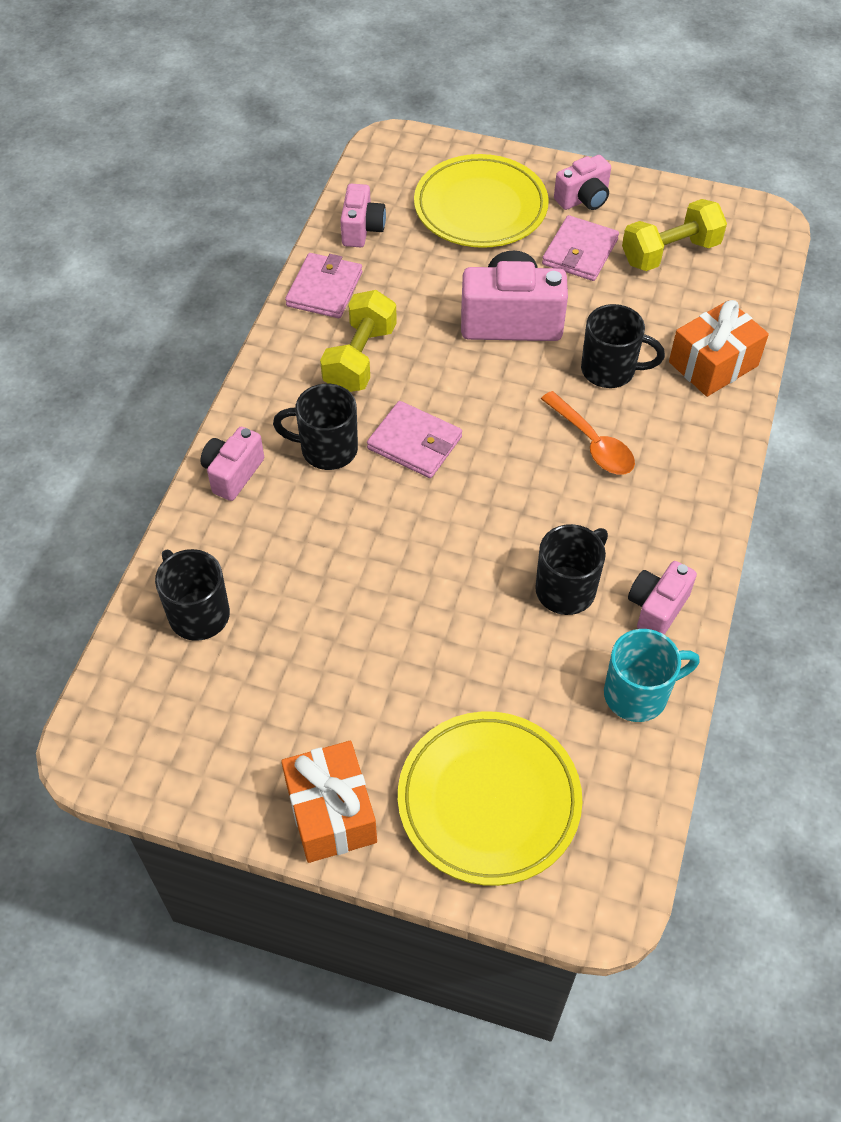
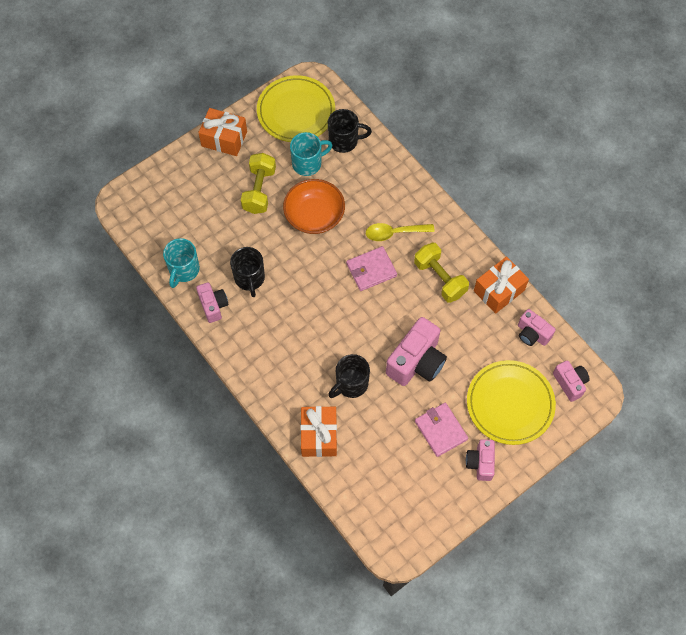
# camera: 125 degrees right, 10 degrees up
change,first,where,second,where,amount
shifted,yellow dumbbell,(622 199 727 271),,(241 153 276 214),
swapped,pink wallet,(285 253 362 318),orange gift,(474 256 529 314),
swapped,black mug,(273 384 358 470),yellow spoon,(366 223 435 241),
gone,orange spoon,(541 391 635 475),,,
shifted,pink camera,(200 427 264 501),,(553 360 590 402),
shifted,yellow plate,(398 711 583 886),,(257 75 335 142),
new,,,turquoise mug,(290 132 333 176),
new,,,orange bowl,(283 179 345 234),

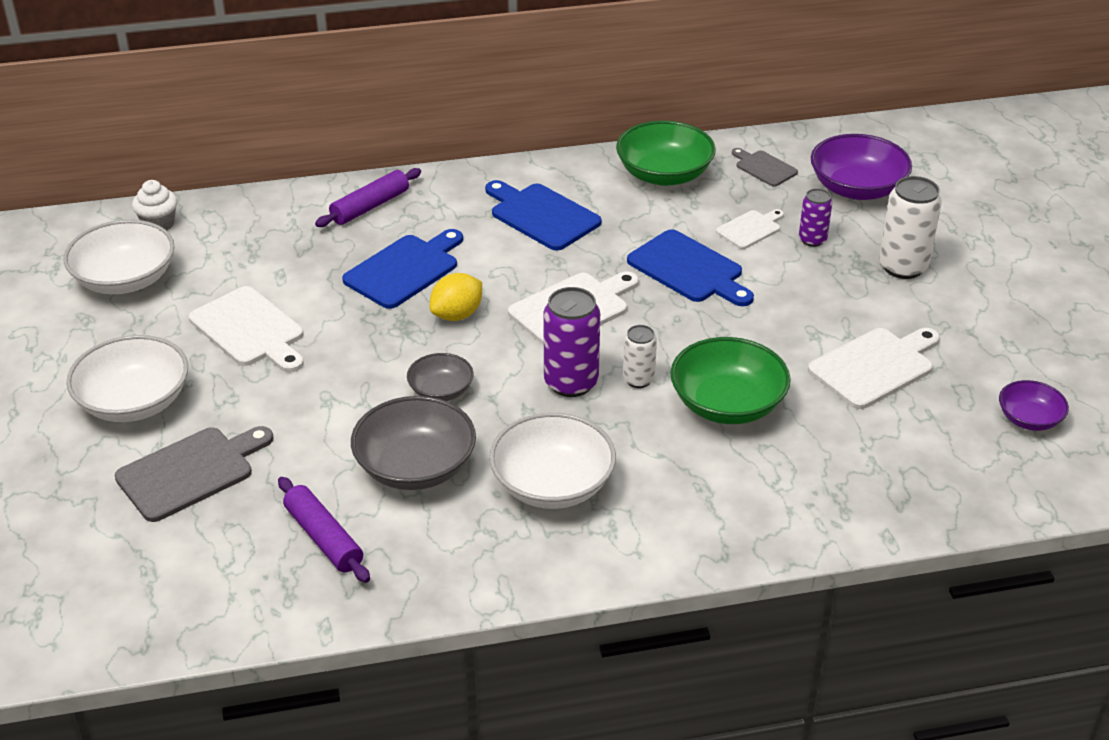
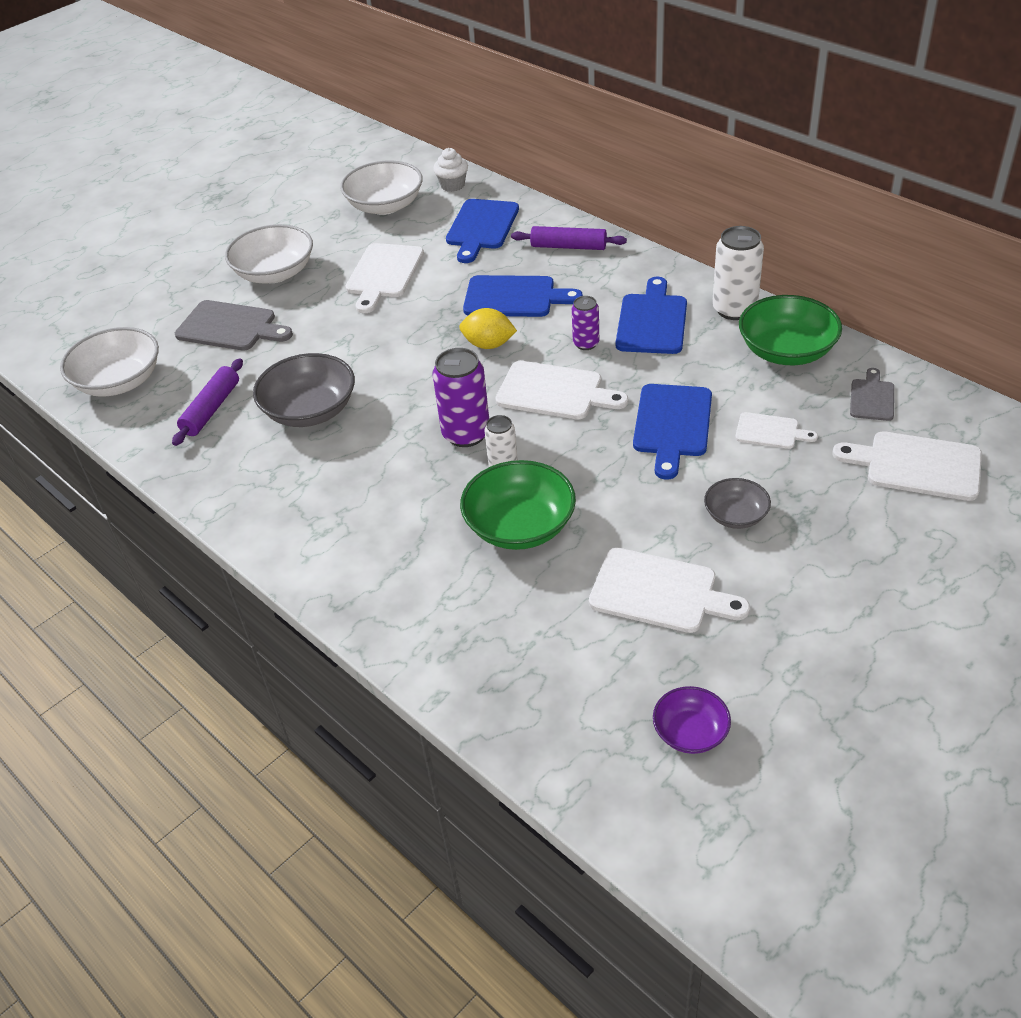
# camera: 60 degrees right, 5 degrees up
change,first,where,second,where,amount
swapped,purple bowl,(811 134 912 200),white cutting board,(832 431 982 501),
shifted,white can,(879 176 942 279),,(712 226 764 320),
shifted,purple can,(799 188 832 247),,(572 296 599 350),
shifted,grey bowl,(407 353 474 401),,(704 478 771 529),
shifted,white bowl,(489 413 616 509),,(60 327 159 397),
new,,,blue cutting board,(446 199 519 263),

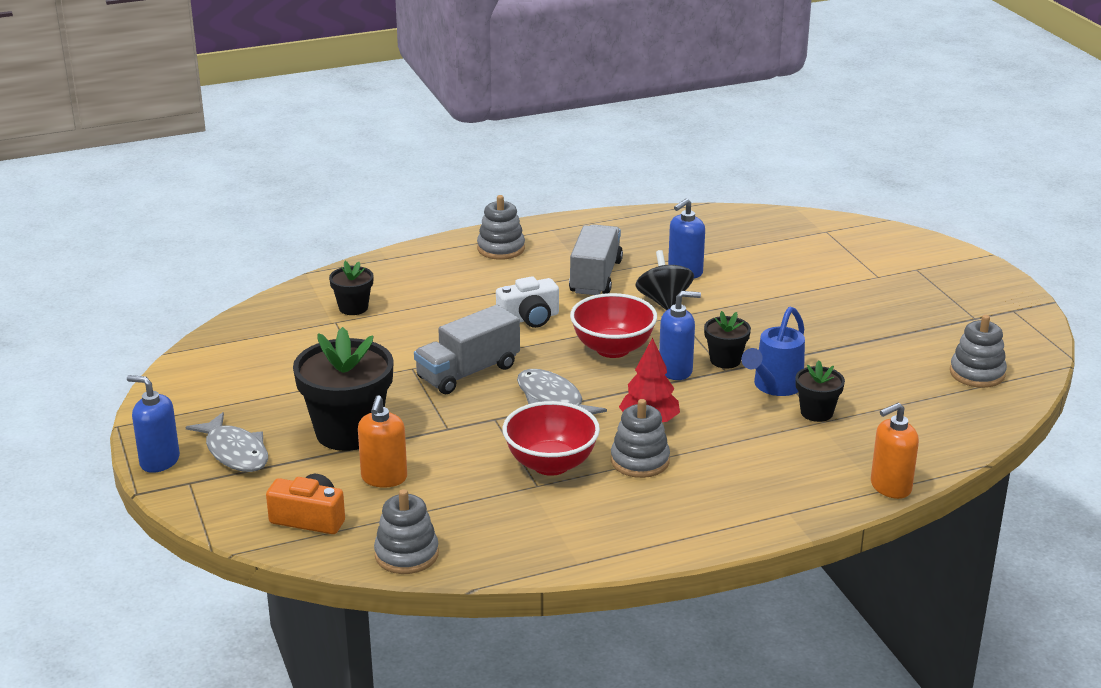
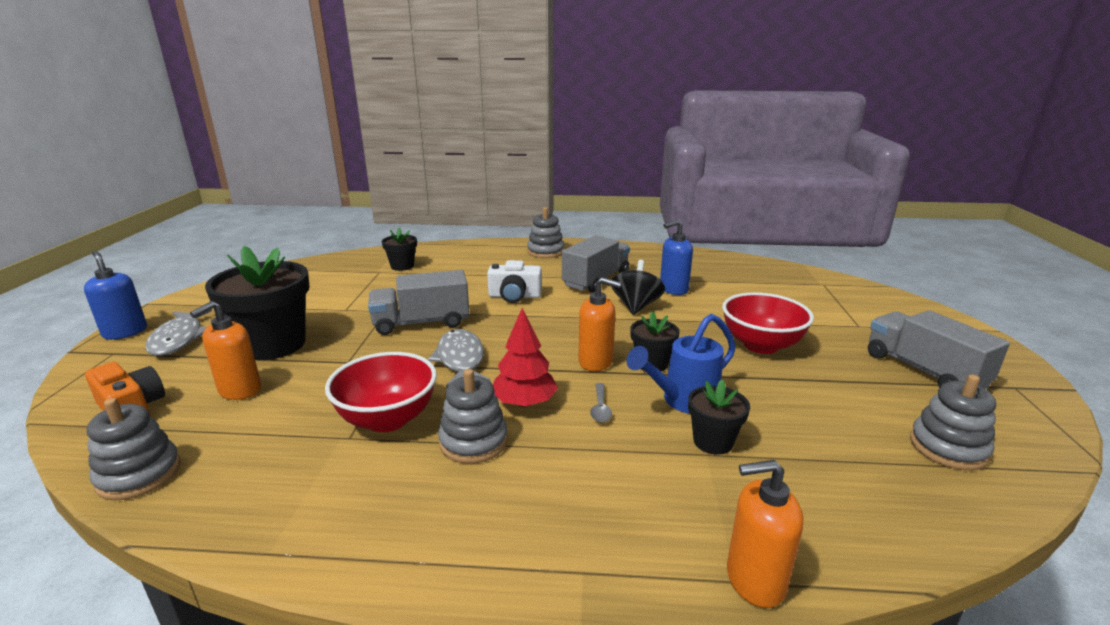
# camera: 25 degrees right, 5 degrees down
change,first,where,second,where,amount
repainted,blue soap dispenser,(659 291 701 380),orange soap dispenser,(578 277 622 371),
shifted,red bowl,(570 293 657 358),,(722 292 814 354),
new,,,grey truck,(868 310 1010 389),
new,,,grey spoon,(590 383 612 422),

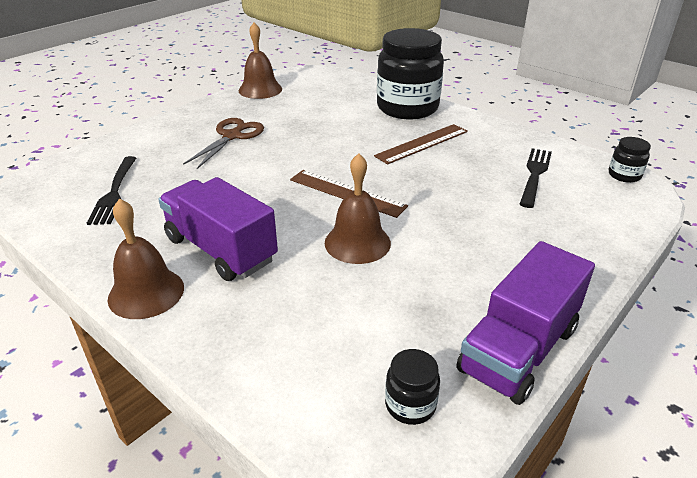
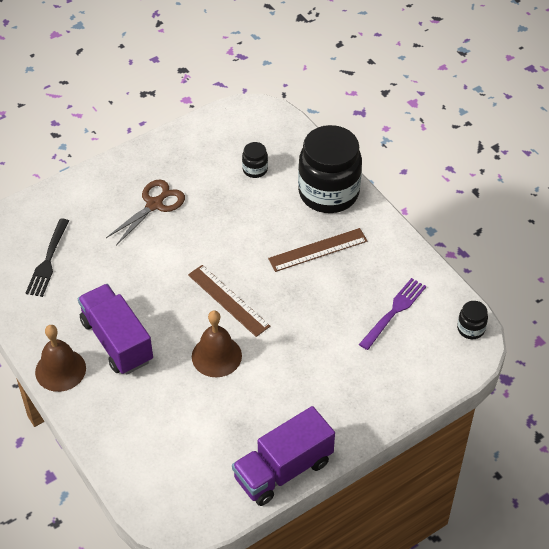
# camera: 15 degrees right, 15 degrees up
change,first,where,second,where,amount
gone,brown bell,(239 23 282 99),,,
repainted,black fork,(520 148 552 208),purple fork,(359 278 426 350),
shifted,black jar,(385 349 440 425),,(242 142 268 178),

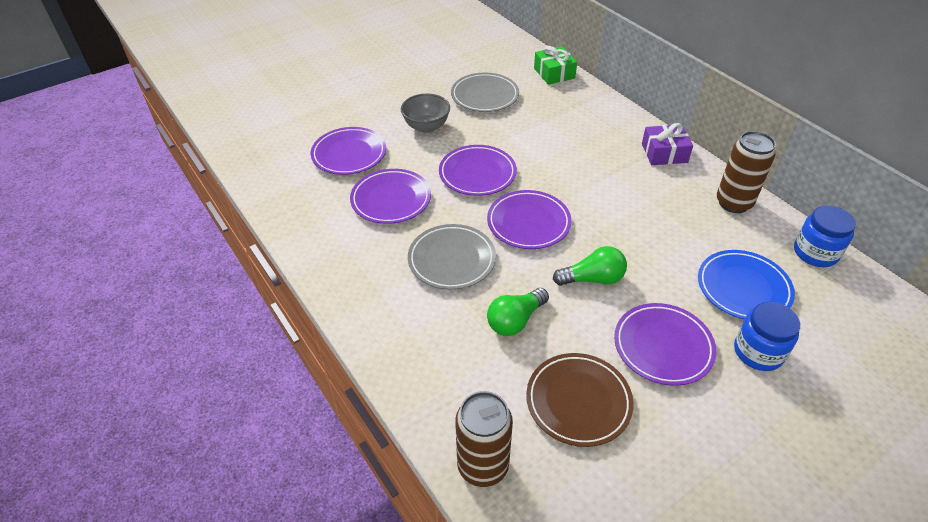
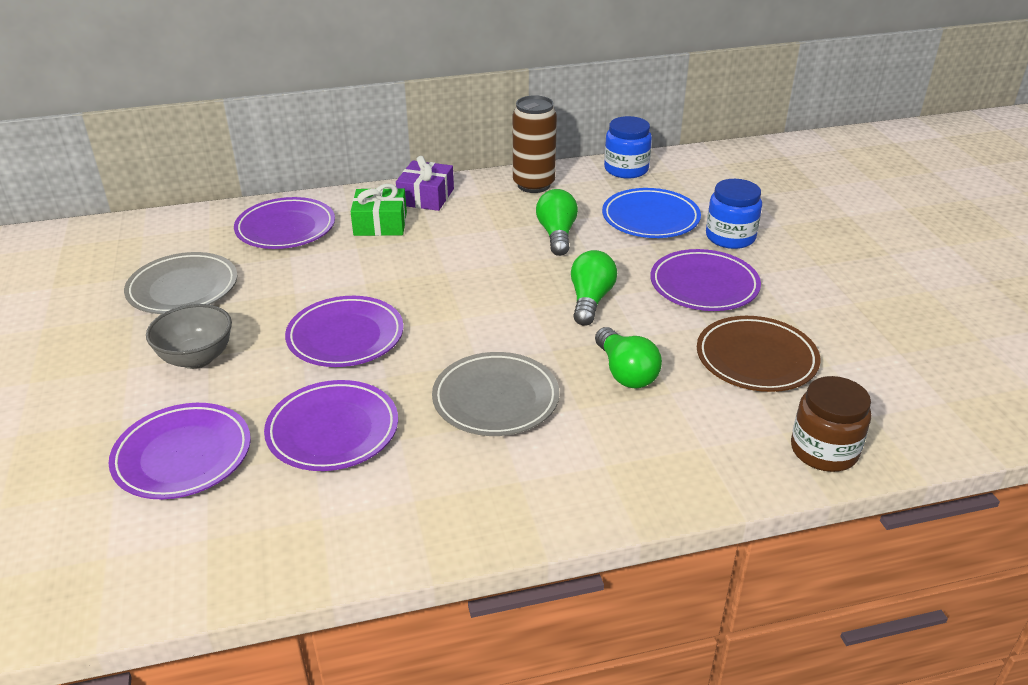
# camera: 70 degrees left, 10 degrees down
change,first,where,second,where,amount
shifted,green gift,(534 46 577 85),,(350 184 407 236),
shifted,purple plate,(487 190 572 249),,(234 197 335 249),
swapped,brown can,(455 391 513 487),brown jar,(791 376 871 472),
new,,,green light bulb,(536 189 578 256),

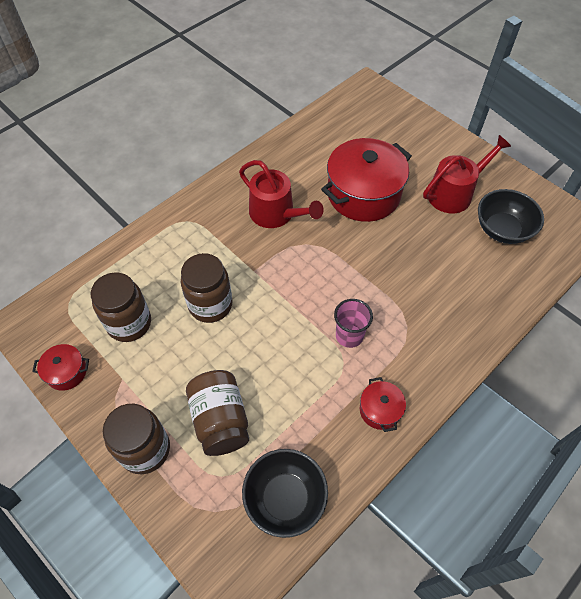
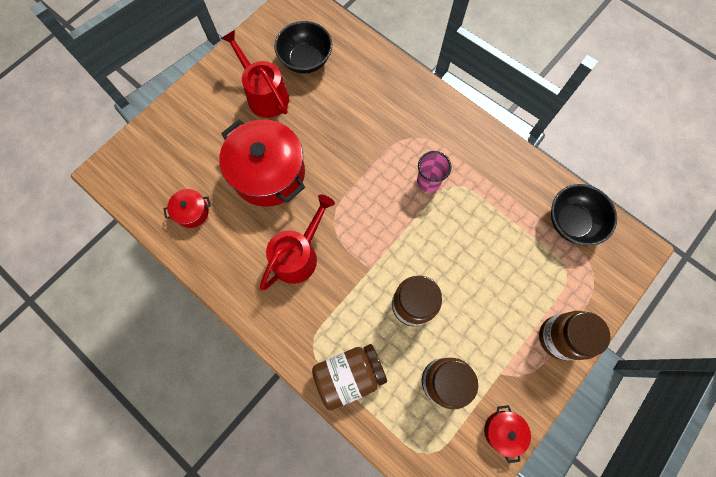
# camera: 95 degrees left, 15 degrees up
change,first,where,second,where,amount
shifted,brown jar,(186 370 249 456),,(312 344 387 410),
shifted,red pot,(360 377 406 432),,(163 189 211 228),

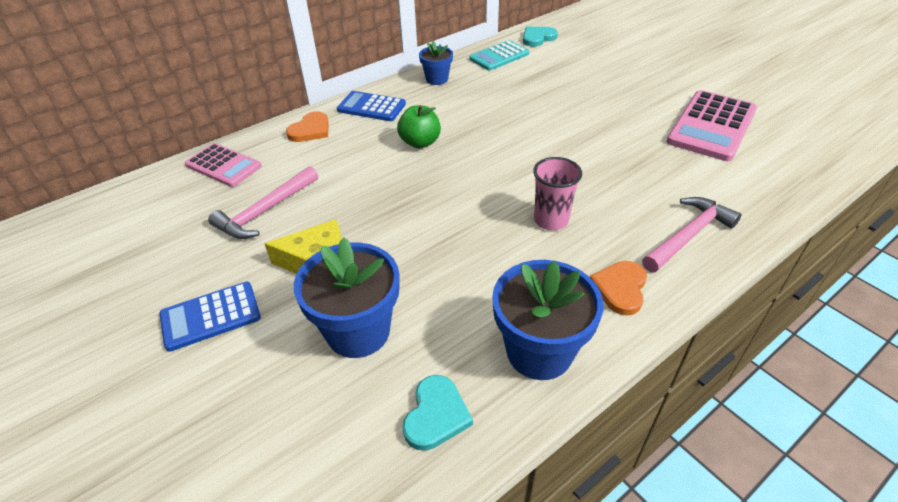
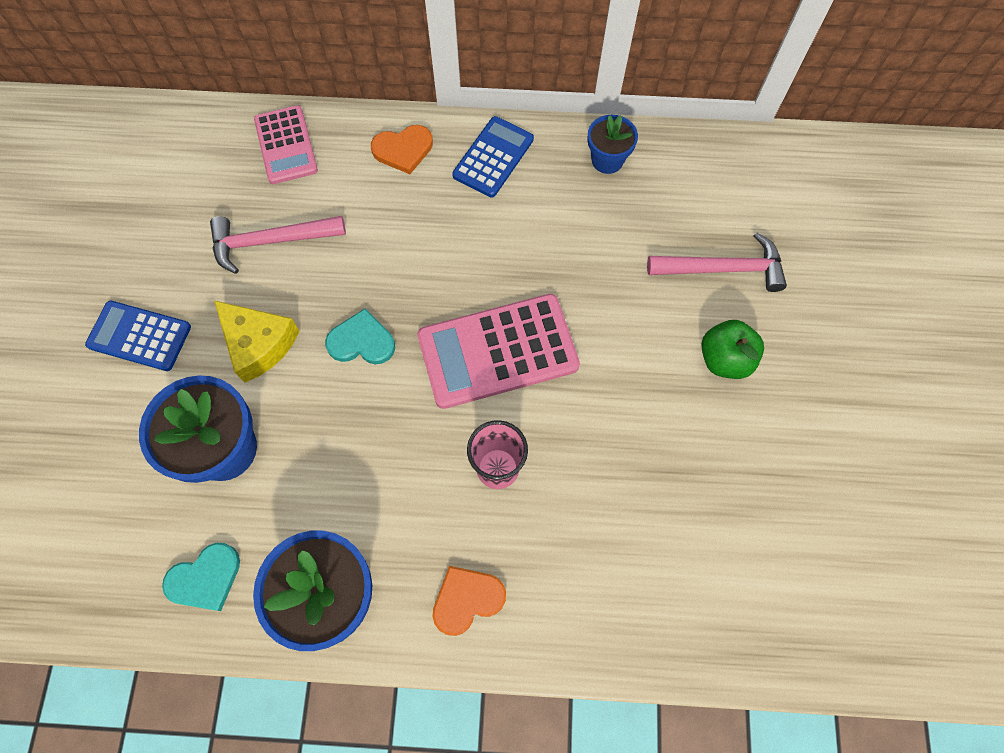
# camera: 40 degrees right, 25 degrees up
change,first,where,second,where,amount
shifted,turquoise heart,(523 27 558 47),,(325 308 395 364),
gone,turquoise calculator,(469 40 529 71),,,
shifted,pink calculator,(666 90 757 161),,(417 294 580 409),
rotated,blue calculator,(337 91 406 121),,(452 116 534 198),60 degrees clockwise
shifted,green apple,(397 105 441 148),,(702 320 764 379),
shifted,pink hammer,(642 197 741 273),,(647 232 787 292),

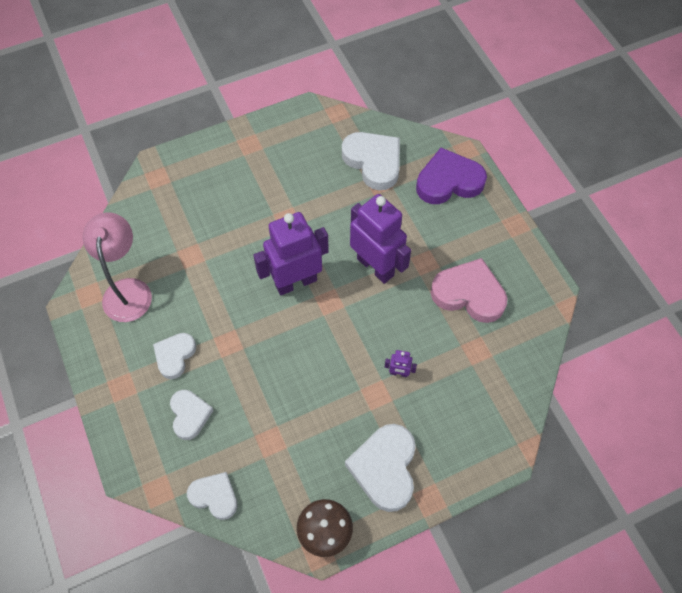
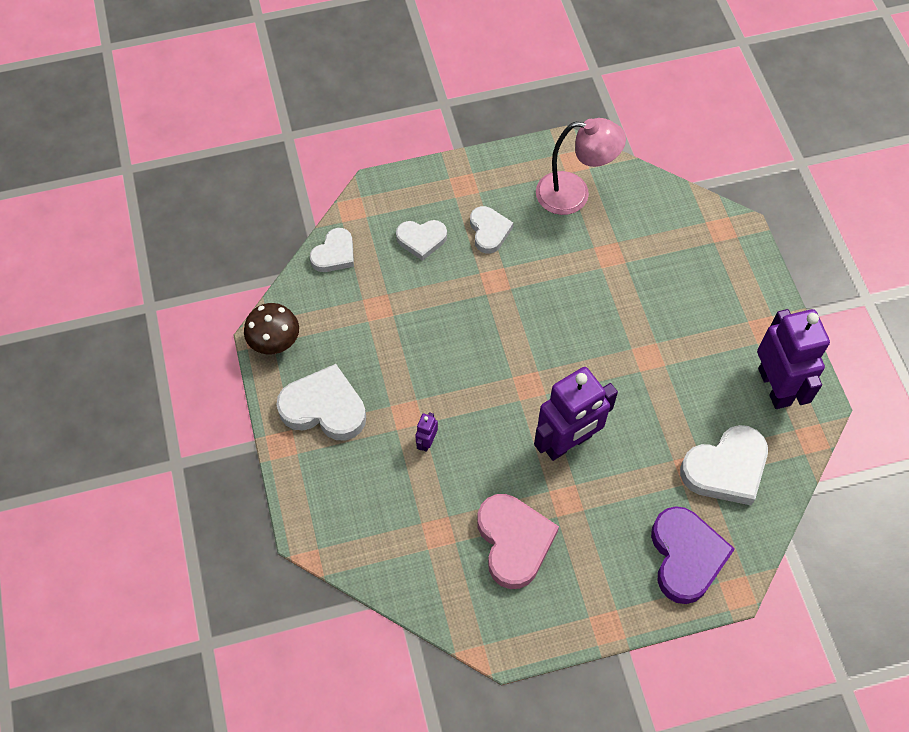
# camera: 100 degrees right, 0 degrees up
change,first,where,second,where,amount
shifted,purple robot,(253 212 329 295),,(757 309 830 409),
rotated,pink heart,(431 258 507 323),,(477 494 559 589),45 degrees counterclockwise
rotated,white heart,(153 333 196 379),,(470 206 513 254),45 degrees clockwise

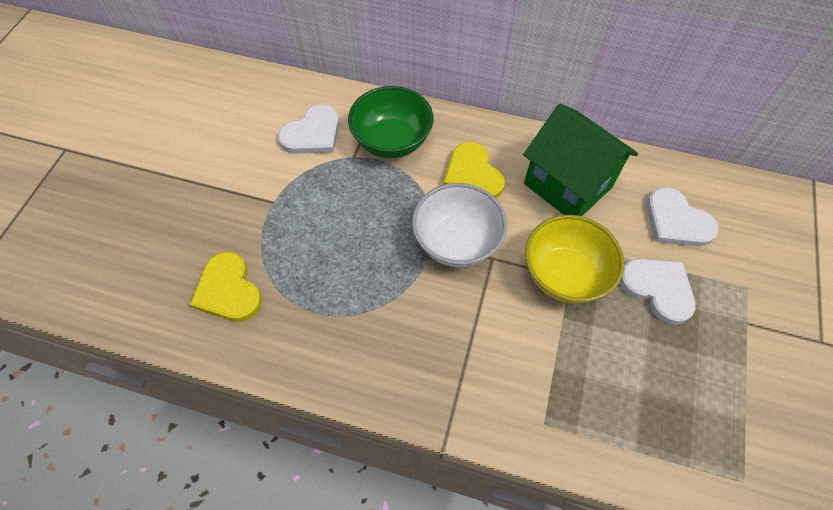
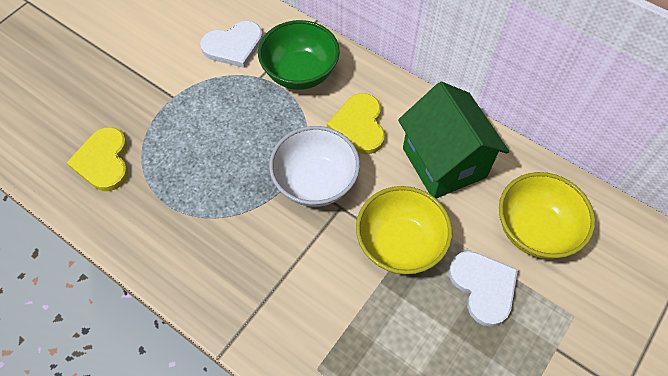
# camera: 20 degrees right, 0 degrees up
change,first,where,second,where,amount
swapped,white heart,(647 187 718 246),yellow bowl,(499 172 595 259),

